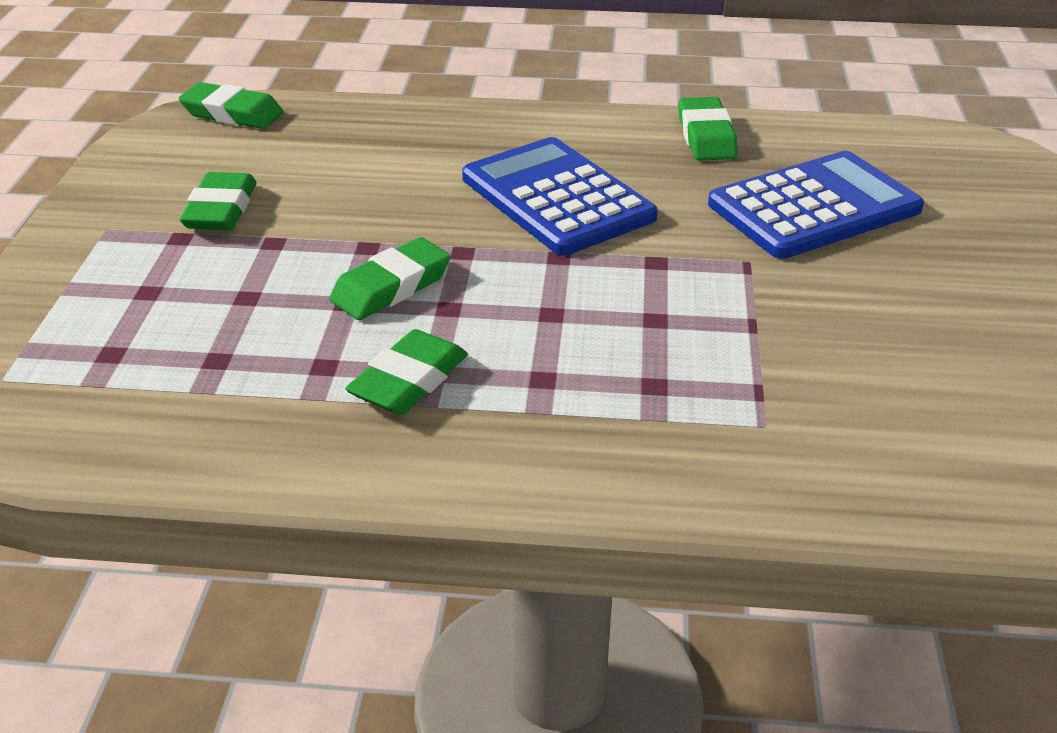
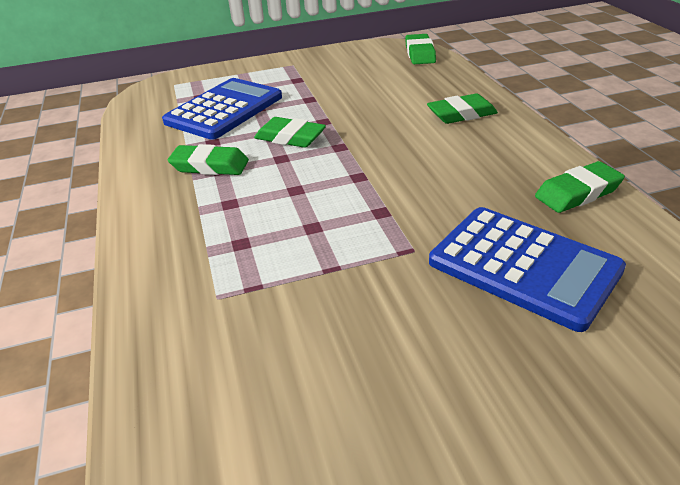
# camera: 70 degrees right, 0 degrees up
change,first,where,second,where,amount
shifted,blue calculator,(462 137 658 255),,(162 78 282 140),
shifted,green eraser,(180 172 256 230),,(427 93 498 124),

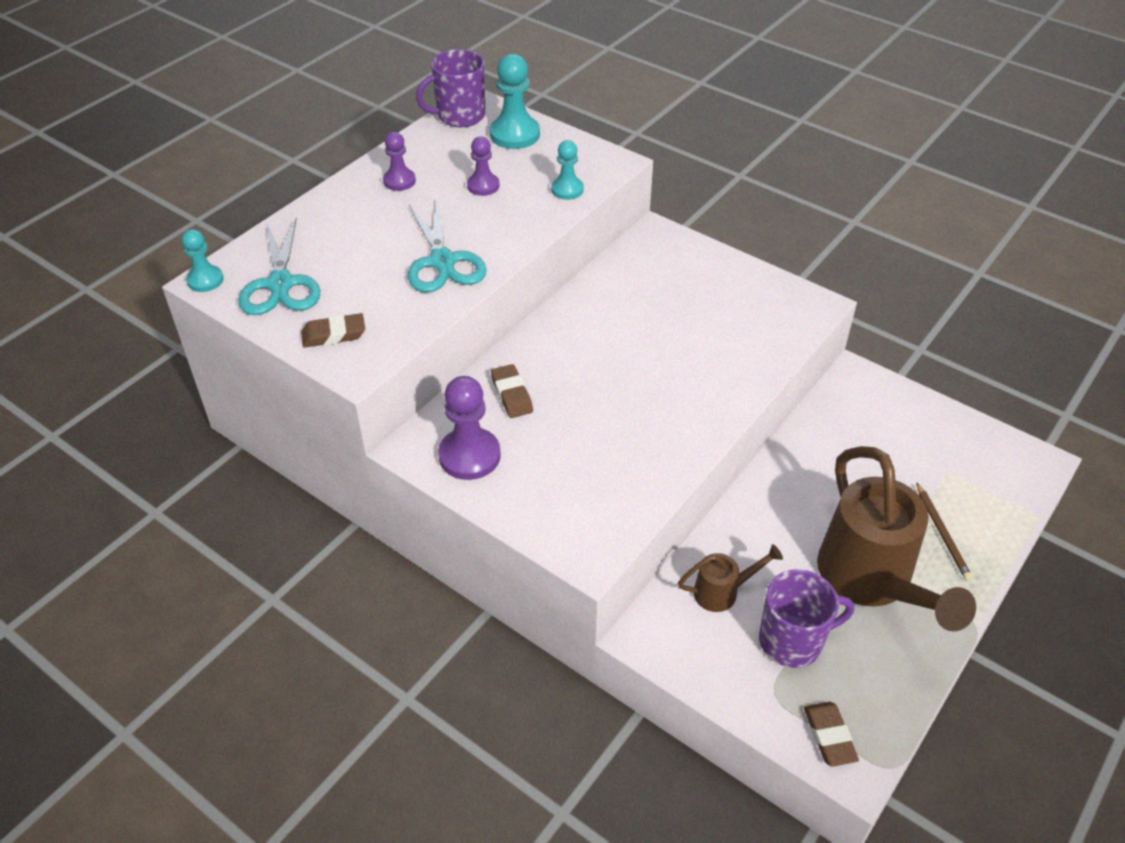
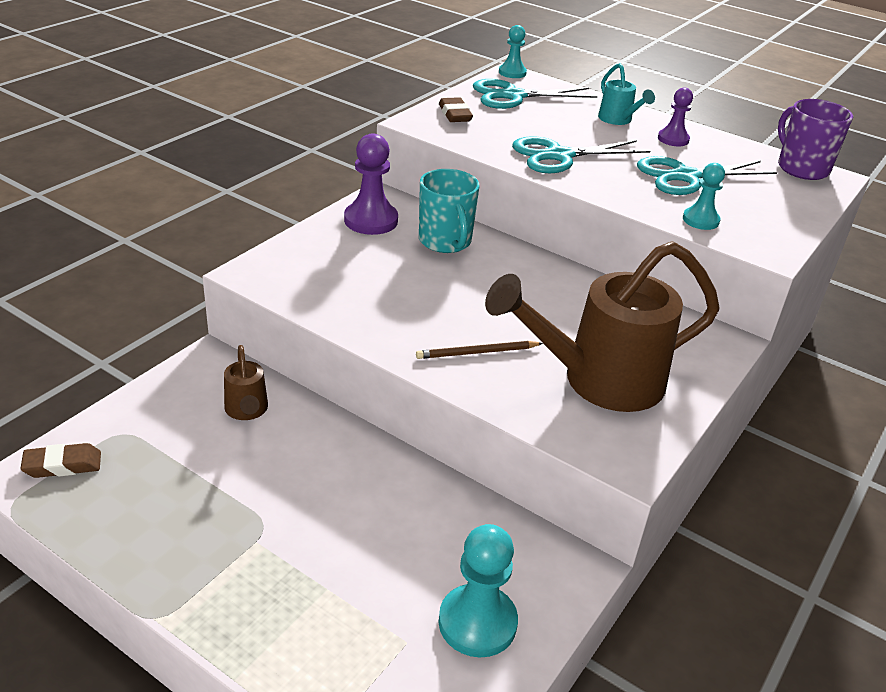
# camera: 85 degrees right, 10 degrees down
change,first,where,second,where,amount
shifted,turquoise pawn,(490 54 540 149),,(439 524 518 657),
swapped,purple pawn,(467 136 500 196),turquoise scissors,(637 156 777 195),
swapped,brown eraser,(491 364 533 418),turquoise mug,(419 169 480 253),
shifted,brown watering can,(817 446 976 631),,(485 241 720 412),
shifted,brown pencil,(916 482 972 580),,(416 341 543 359),
gone,purple mug,(759 569 854 668),,,
new,,,turquoise watering can,(598 63 655 125),

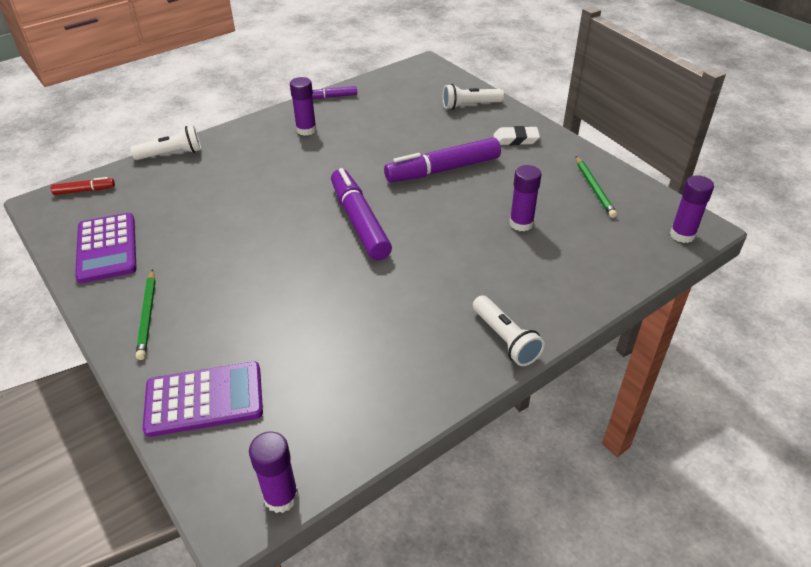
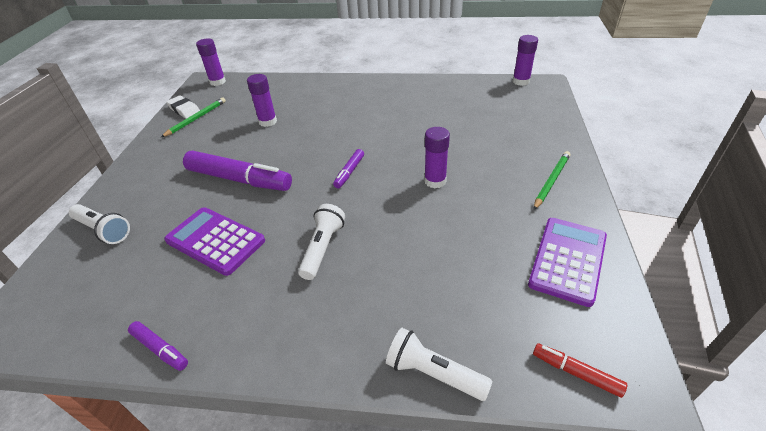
# camera: 135 degrees left, 0 degrees up
change,first,where,second,where,amount
shifted,purple glue stick,(290 77 317 136),,(424 127 450 188),
shifted,white eraser,(493 126 540 145),,(166 96 200 119),
scaled,purple marker,(331 168 392 260),,(333 149 364 188),x0.48
shifted,white flashlight,(473 295 545 366),,(298 204 345 280),
shifted,purple calculator,(143 362 263 437),,(164 207 265 276),

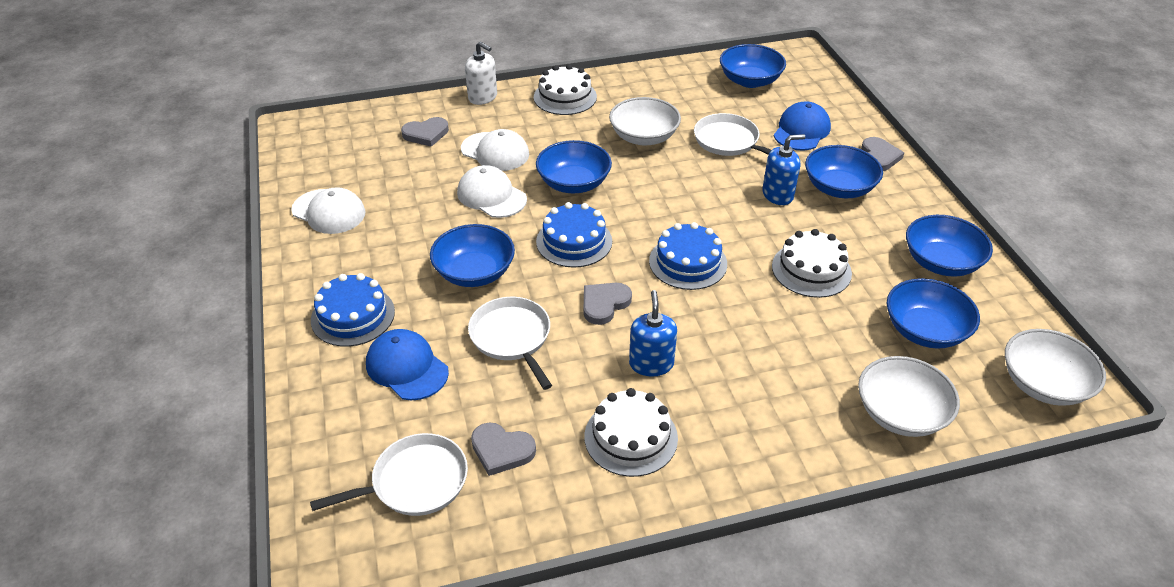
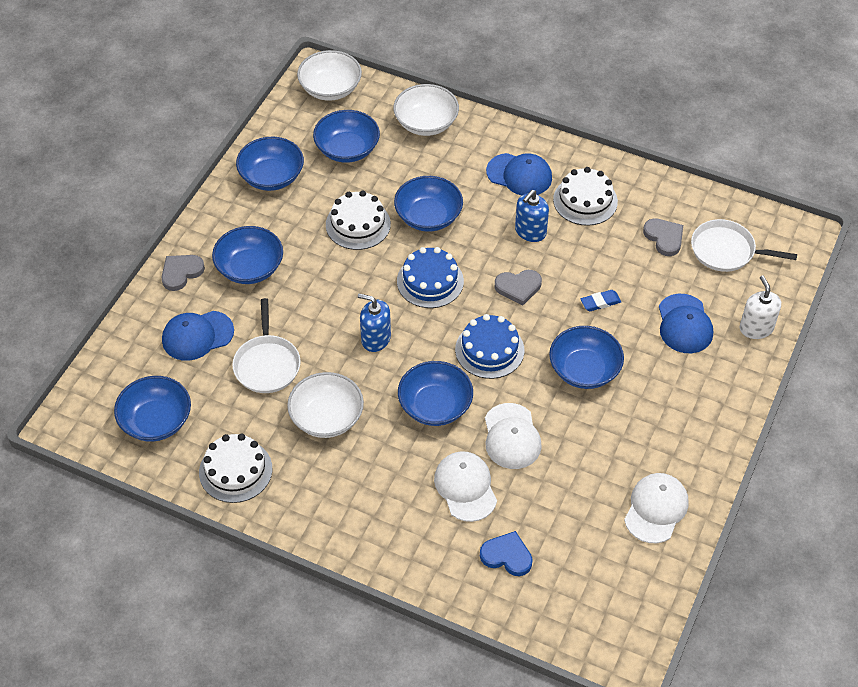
# camera: 140 degrees left, 10 degrees up
change,first,where,second,where,amount
shifted,white soap dispenser,(465 42 497 105),,(740 275 781 339),
shifted,white cake,(534 64 597 115),,(199 433 272 503),
repainted,grey heart,(401 117 449 147),blue heart,(480 531 533 576),
shifted,blue soap dispenser,(763 134 805 205),,(358 294 391 352),
rotated,white cap,(291 187 365 234),,(624 473 689 543),45 degrees clockwise
gone,blue cake,(311 273 395 347),,,
swapped,white pan,(468 297 552 390),blue eraser,(580 290 621 311),
new,,,blue cap,(486 153 552 195),
new,,,blue bowl,(394 176 463 232),

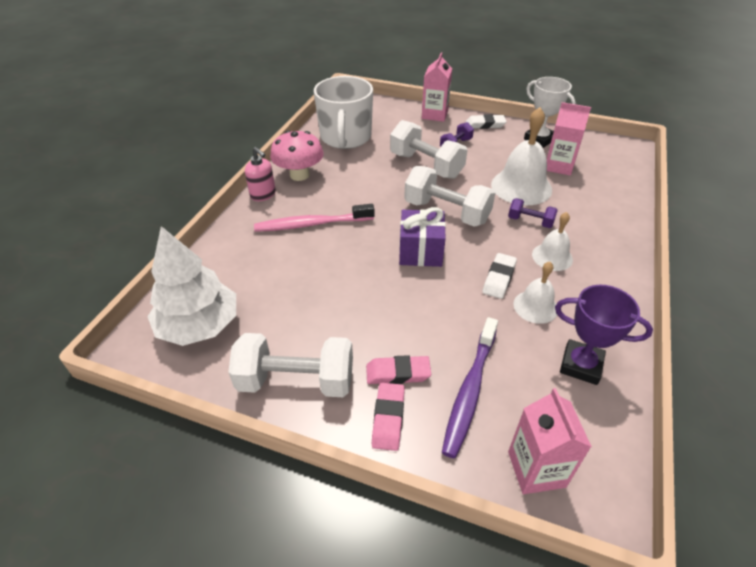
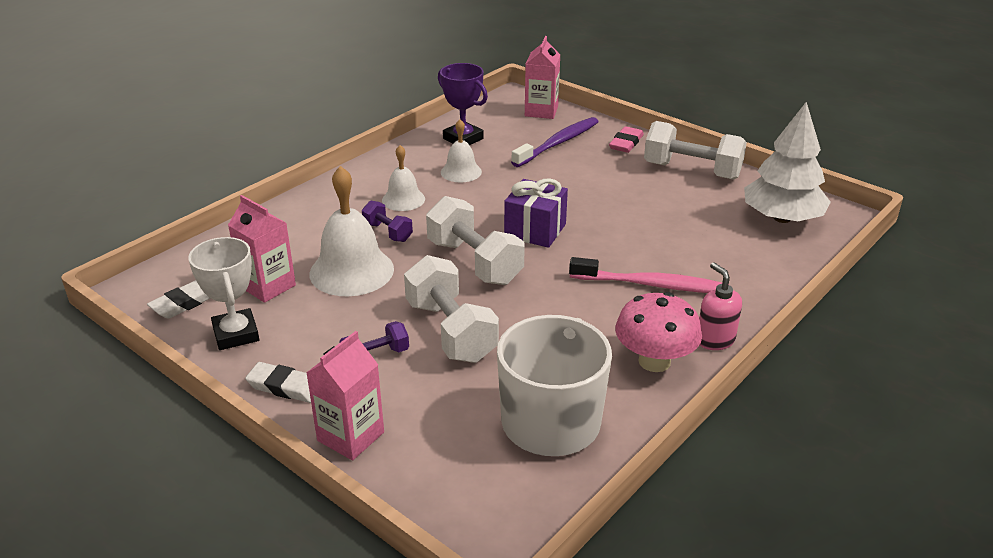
# camera: 160 degrees left, 10 degrees down
change,first,where,second,where,amount
shifted,white eraser,(483 253 517 299),,(147 280 210 319),
gone,pink eraser,(366 355 431 384),,,

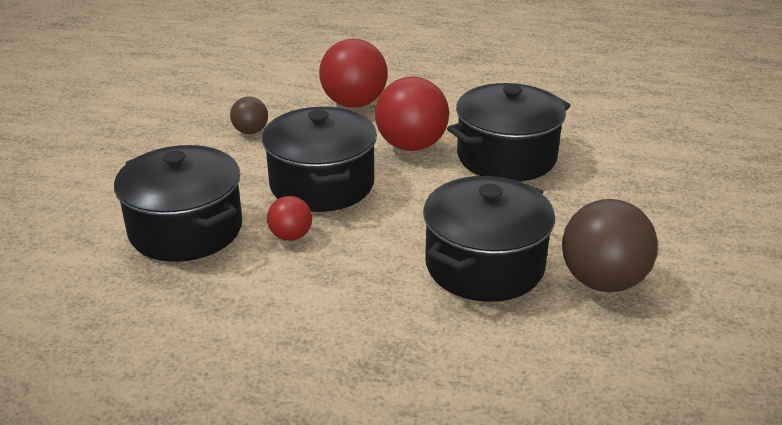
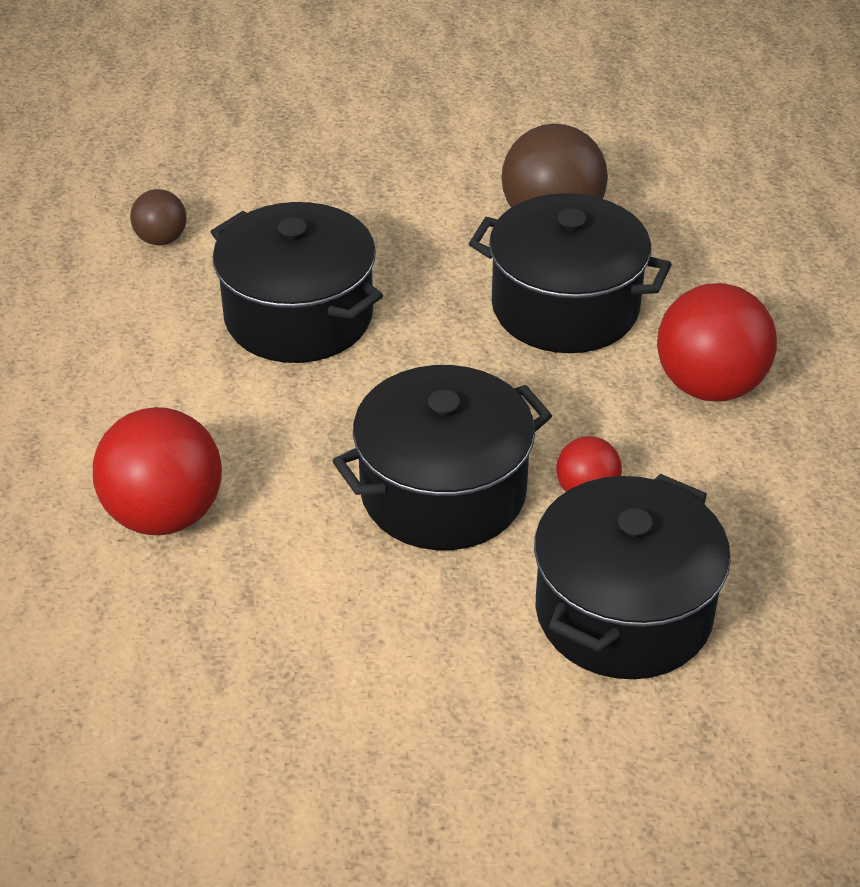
# camera: 105 degrees left, 10 degrees up
change,first,where,second,where,amount
shifted,red ball,(375 77 449 151),,(657 283 777 402),
shifted,brown ball,(230 97 268 134),,(130 189 187 245),

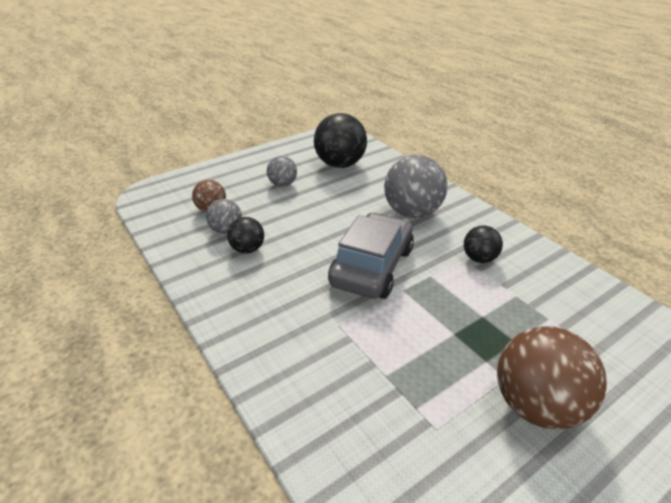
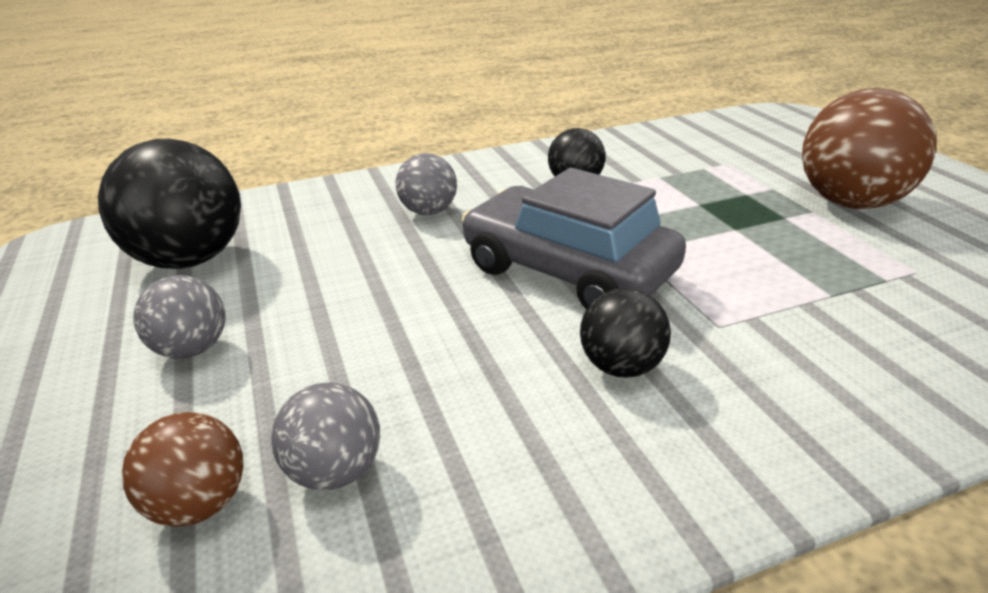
# camera: 75 degrees left, 5 degrees down
change,first,where,second,where,amount
scaled,grey ball,(384 155 448 218),,(396 153 457 215),x0.54
shifted,black ball,(227 217 264 253),,(580 288 671 378),

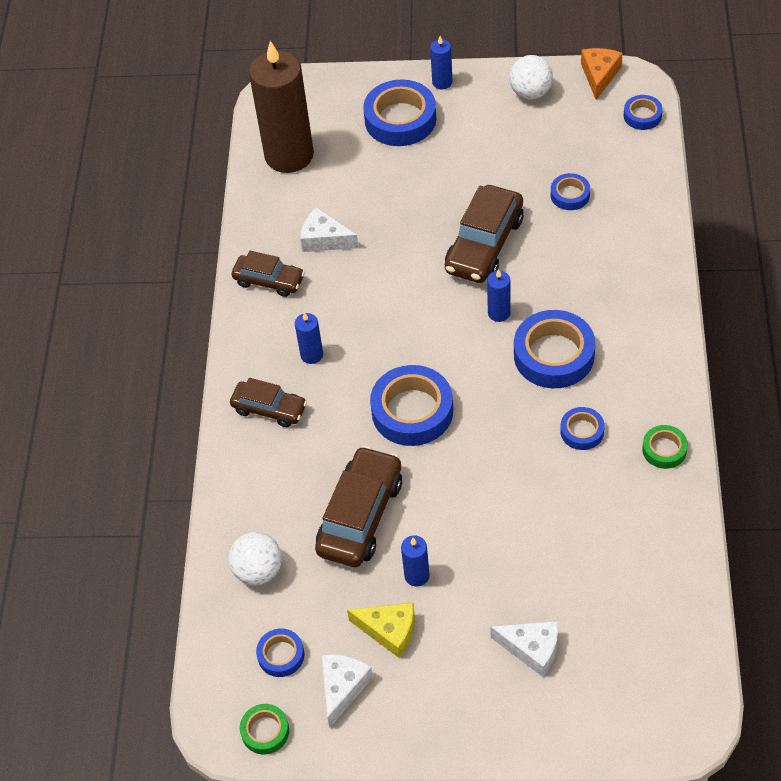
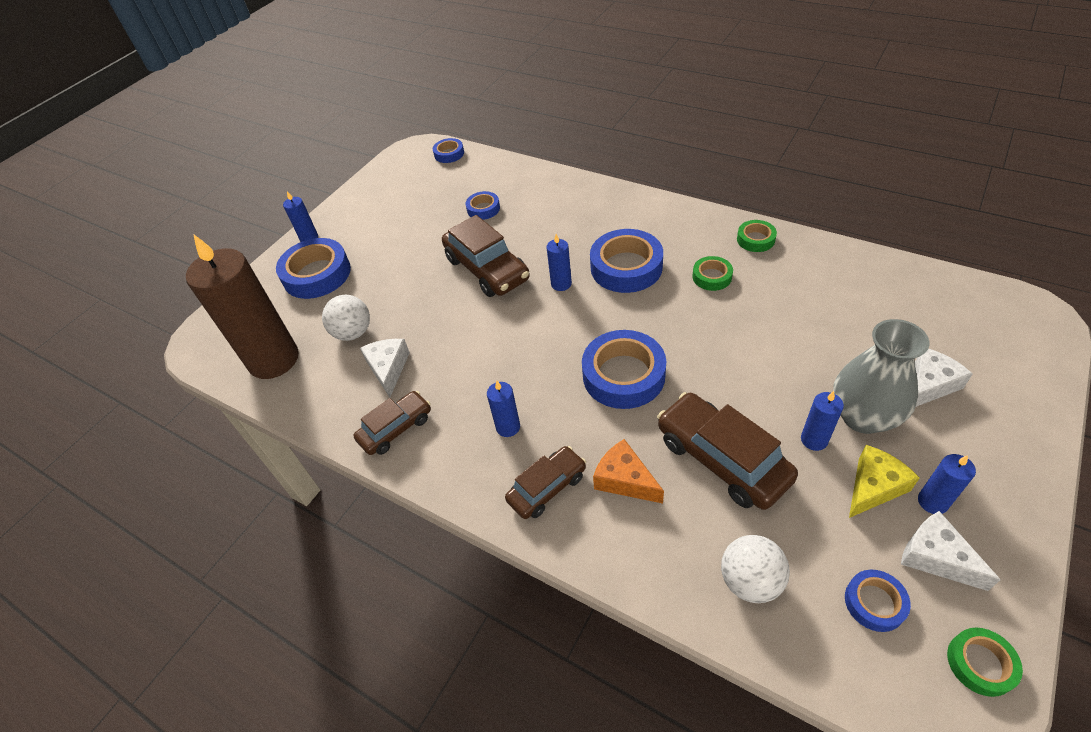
# camera: 60 degrees left, 5 degrees down
change,first,where,second,where,amount
shifted,orange cheese,(581 48 623 100),,(593 439 664 504),
shifted,white ball,(509 55 553 99),,(322 295 370 341),
rotated,white cheese,(300 207 359 252),,(360 339 410 397),120 degrees clockwise
repainted,blue tape,(560 407 605 450),green tape,(692 256 733 291),
new,,,grey vase,(833 319 929 434),
new,,,blue candle,(918 454 976 514),

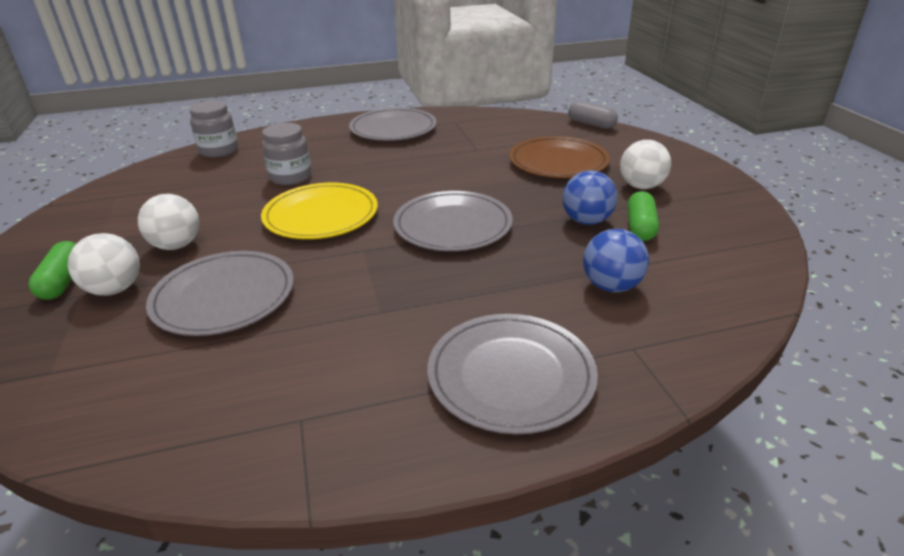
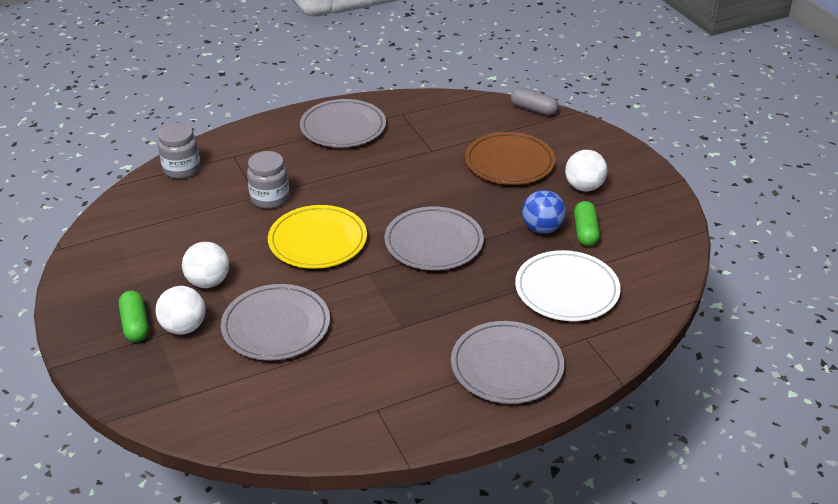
# camera: 10 degrees left, 5 degrees up
change,first,where,second,where,amount
swapped,blue ball,(583 229 649 293),white plate,(515 250 621 321),

